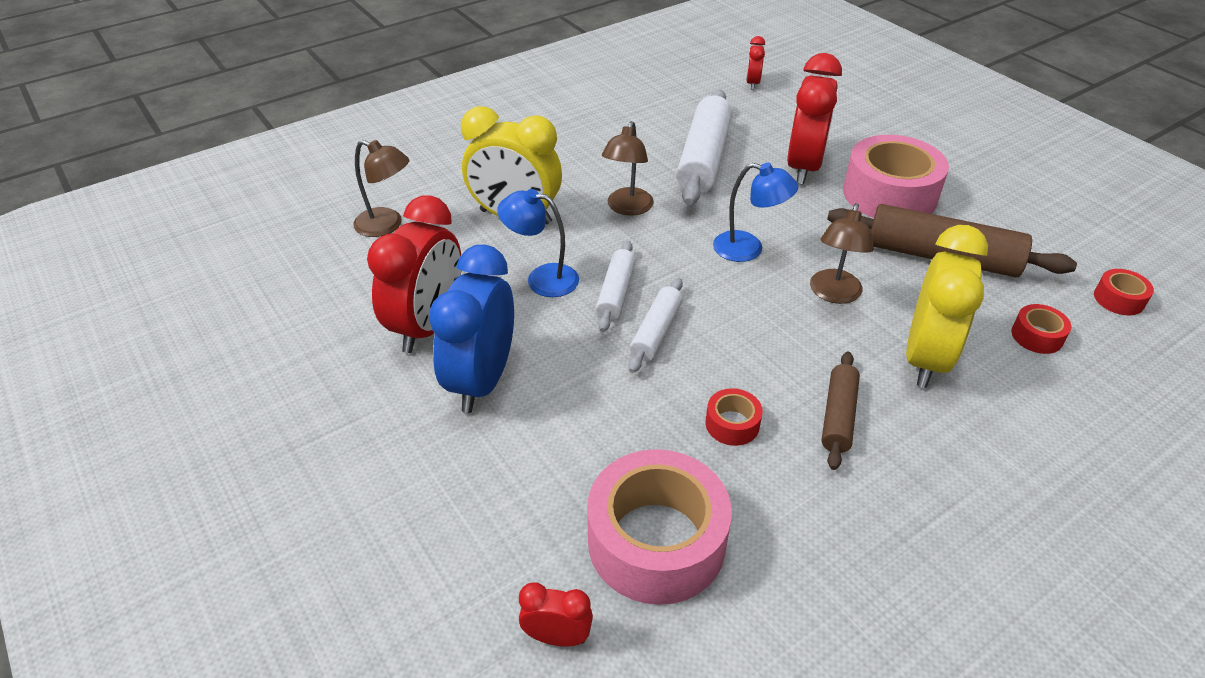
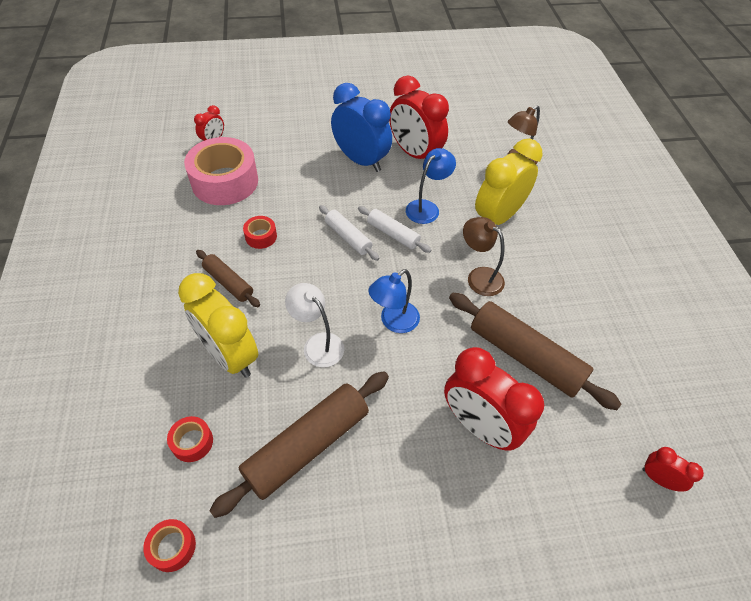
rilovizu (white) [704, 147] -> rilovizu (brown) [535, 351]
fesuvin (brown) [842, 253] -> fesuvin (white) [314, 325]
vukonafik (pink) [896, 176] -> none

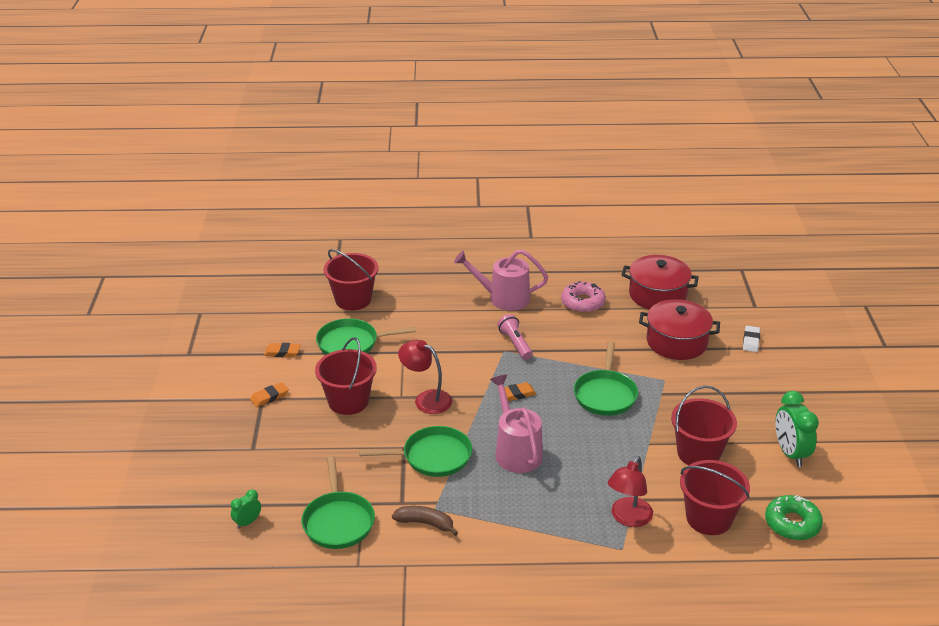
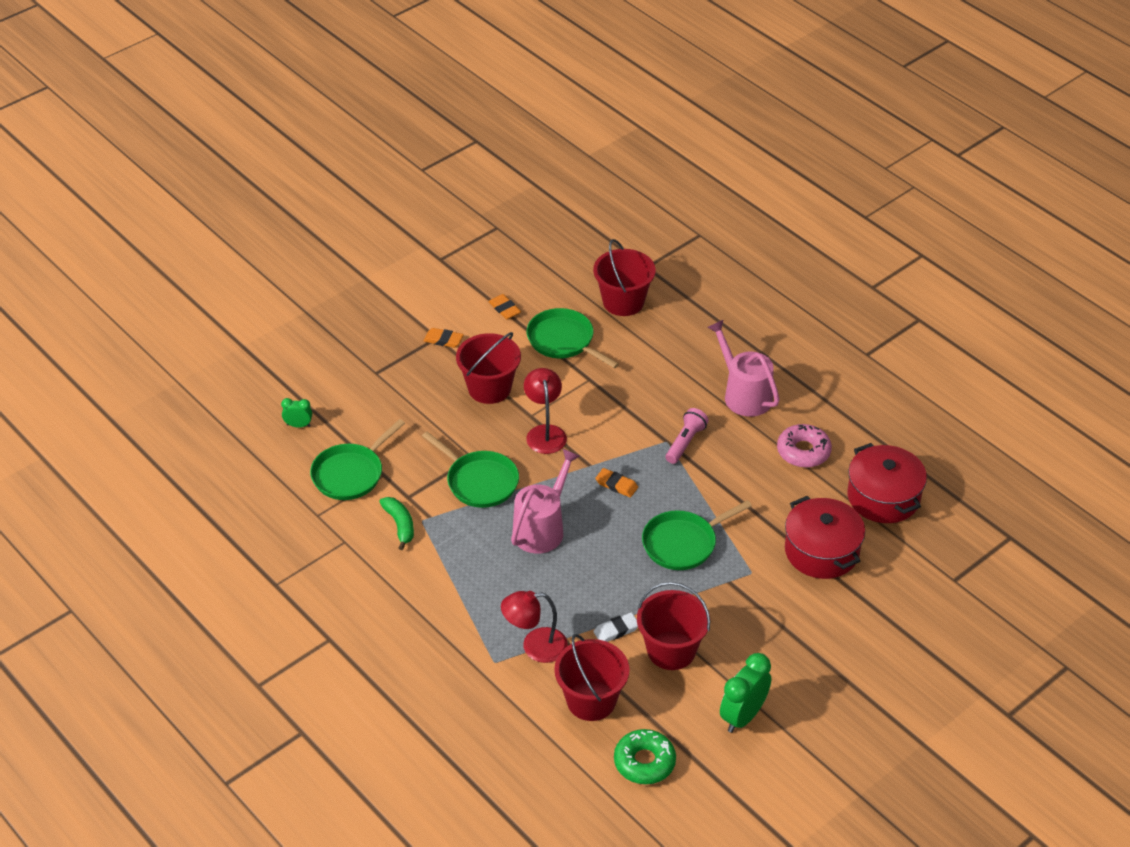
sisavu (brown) [425, 521] -> sisavu (green) [396, 523]
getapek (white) [751, 339] -> getapek (white) [615, 627], moved

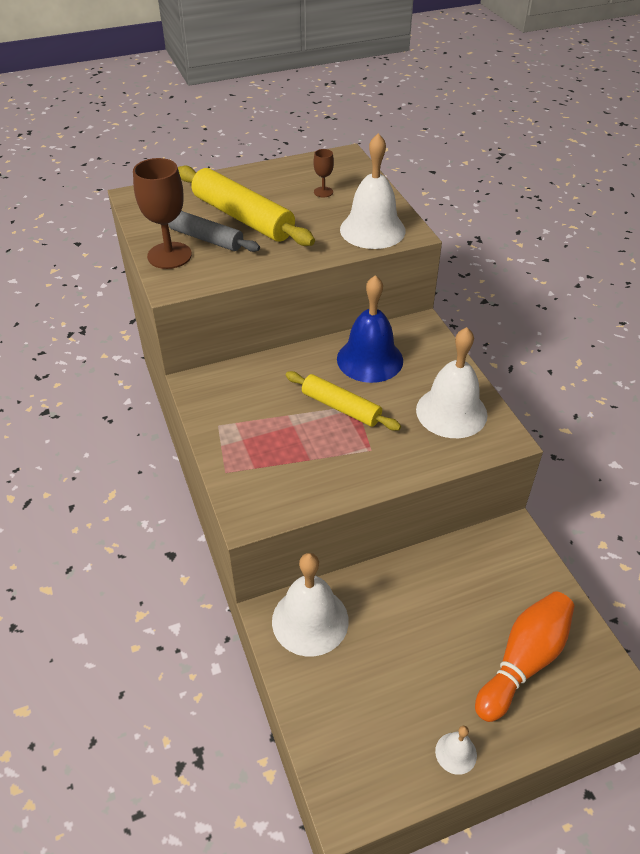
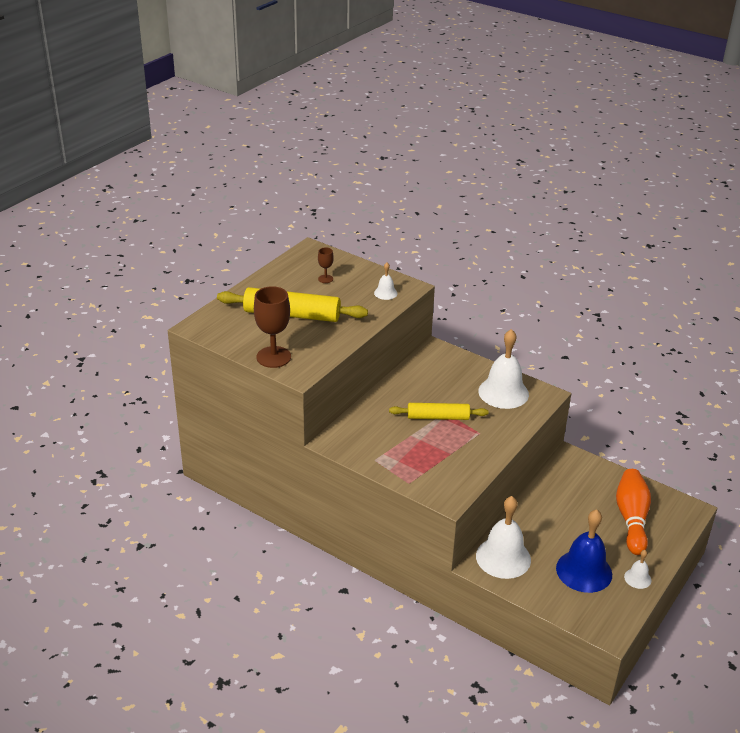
rilovizu (grey) [214, 231] -> none
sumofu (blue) [370, 329] -> sumofu (blue) [584, 551], moved
sumofu (white) [373, 191] -> sumofu (white) [386, 281], x0.48

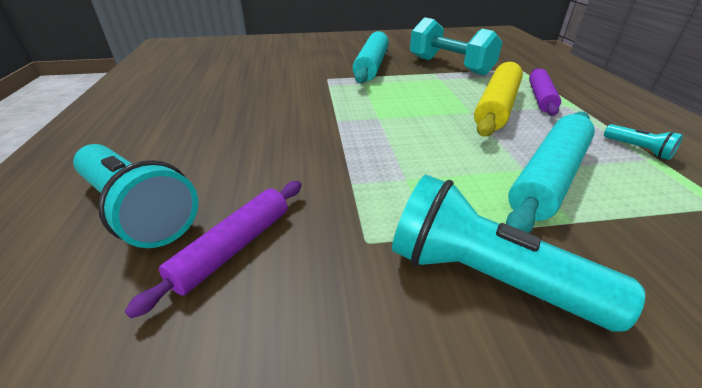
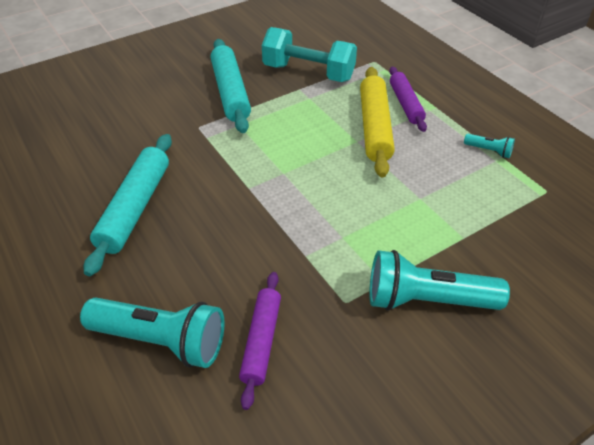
rilovizu (turquoise) [550, 172] -> rilovizu (turquoise) [128, 205], moved

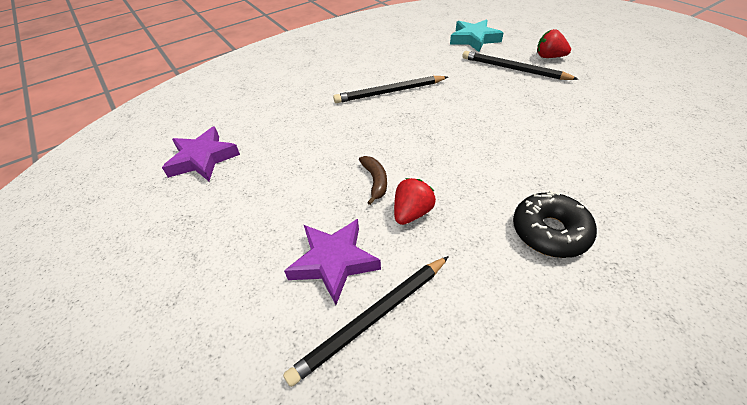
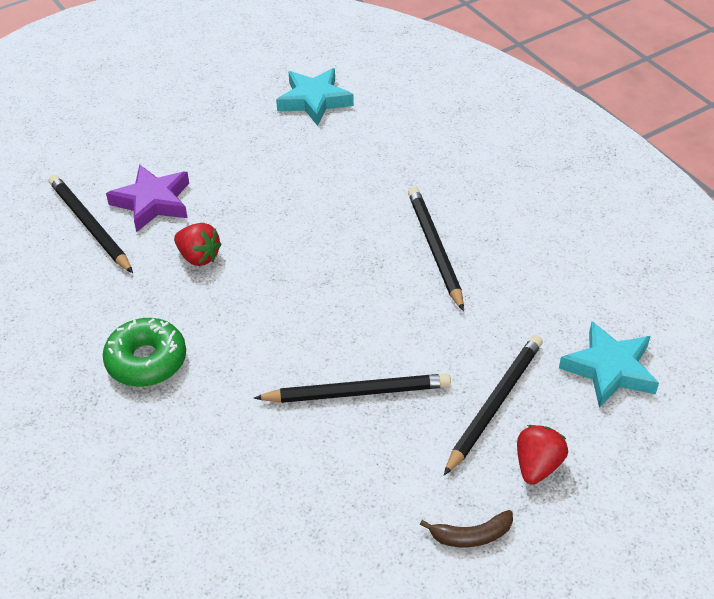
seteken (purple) [201, 153] -> seteken (turquoise) [315, 97]
sisavu (brown) [373, 180] -> sisavu (brown) [466, 528], moved
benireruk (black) [555, 224] -> benireruk (green) [144, 352]
none -> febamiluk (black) [352, 388]

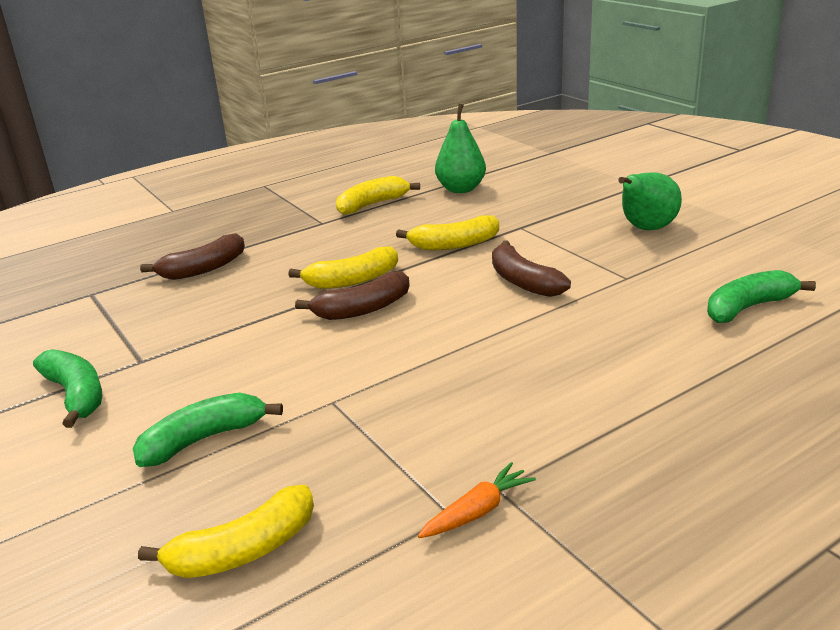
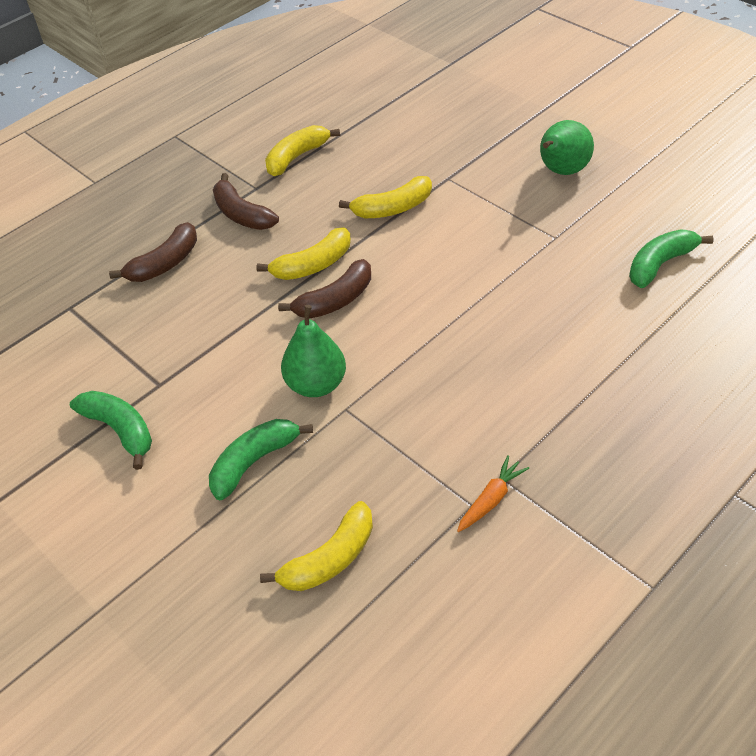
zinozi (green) [460, 148] -> zinozi (green) [313, 351], moved
sisavu (brown) [531, 269] -> sisavu (brown) [246, 201], moved

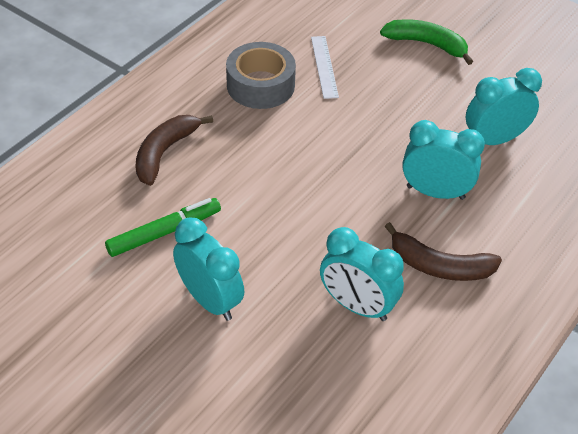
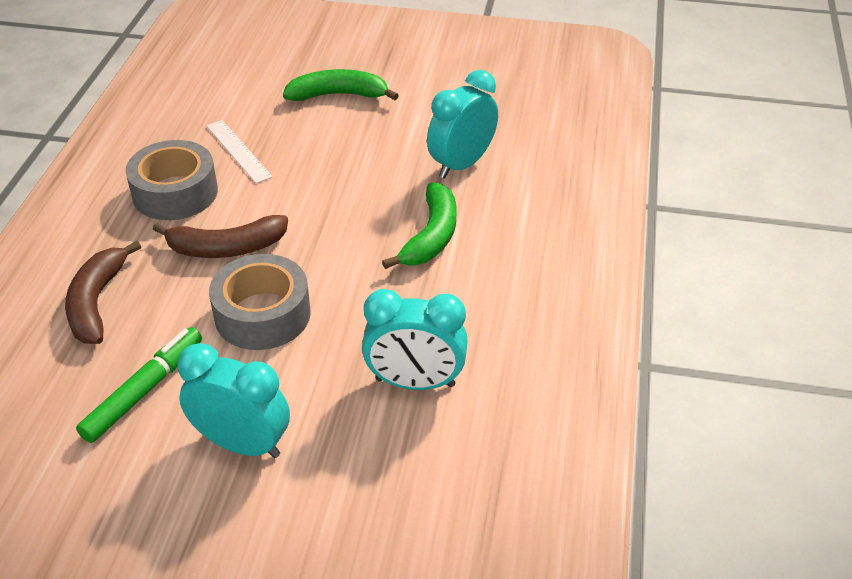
sisavu (brown) [443, 251] -> sisavu (brown) [220, 236], moved
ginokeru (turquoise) [443, 160] -> sisavu (green) [419, 226]
none -> vukonafik (grey) [260, 302]

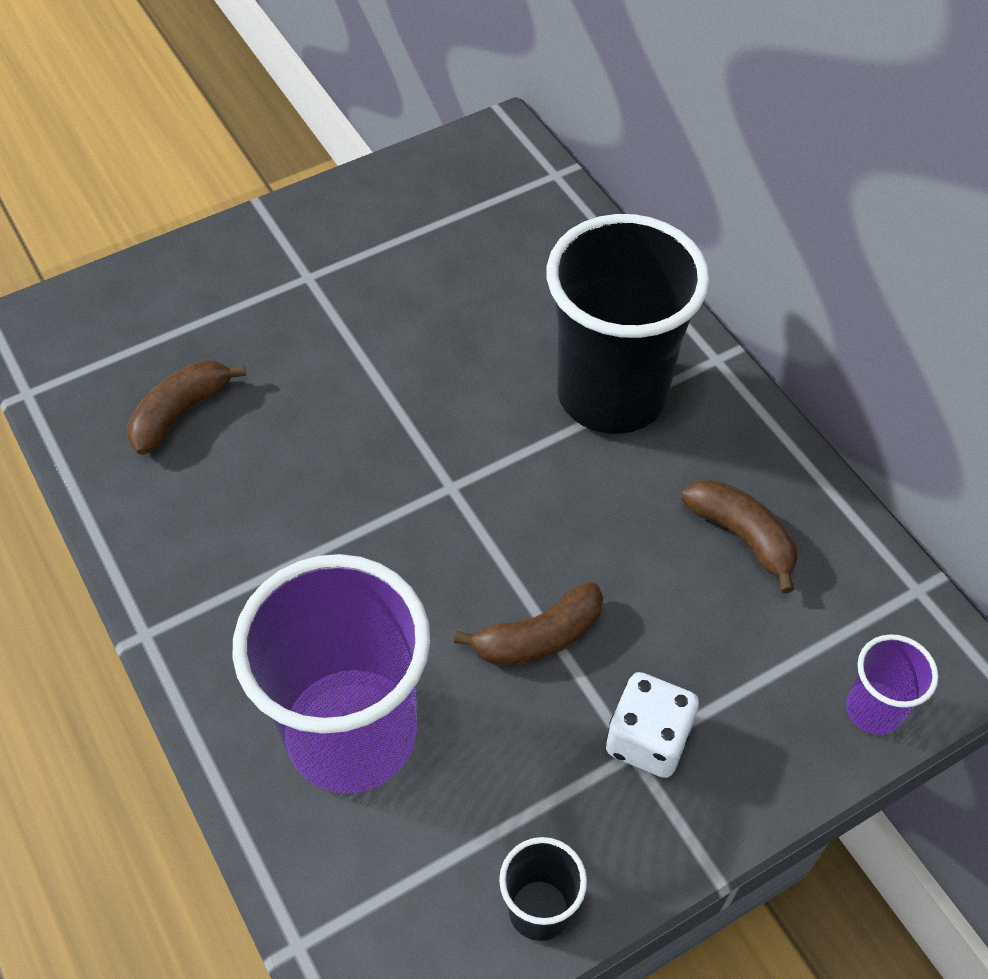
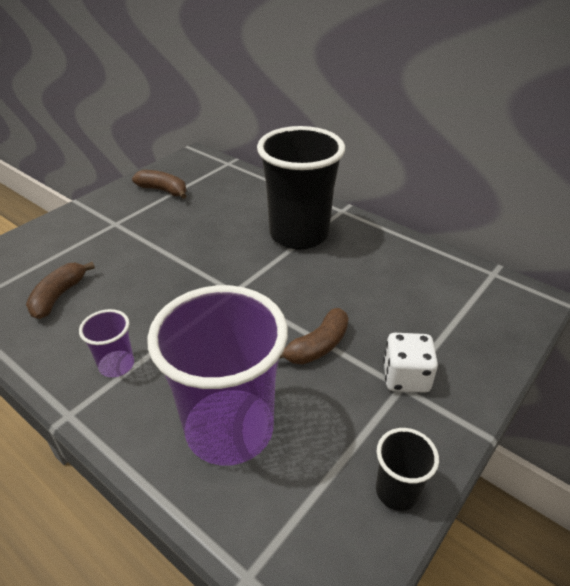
sisavu (brown) [739, 536] -> sisavu (brown) [159, 184], moved
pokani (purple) [892, 684] -> pokani (purple) [106, 343], moved

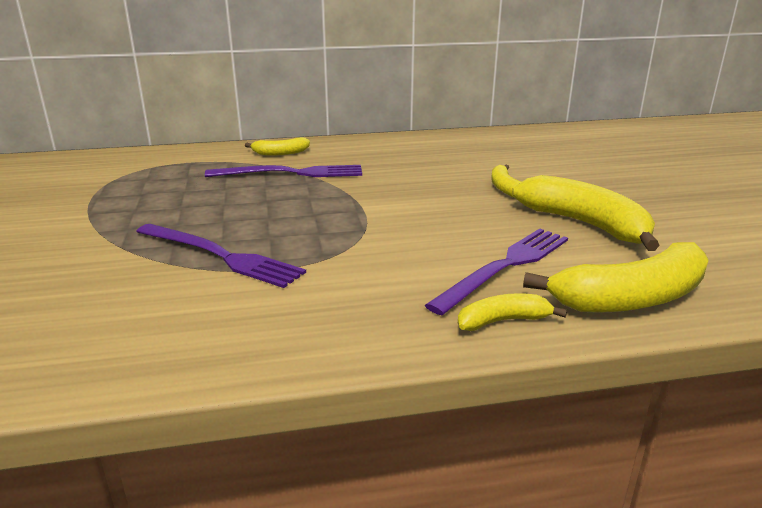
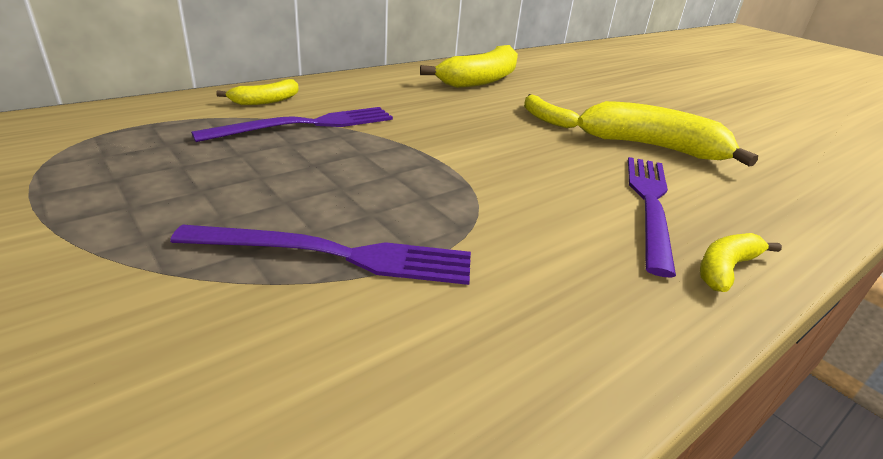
sisavu (yellow) [615, 277] -> sisavu (yellow) [469, 66], moved

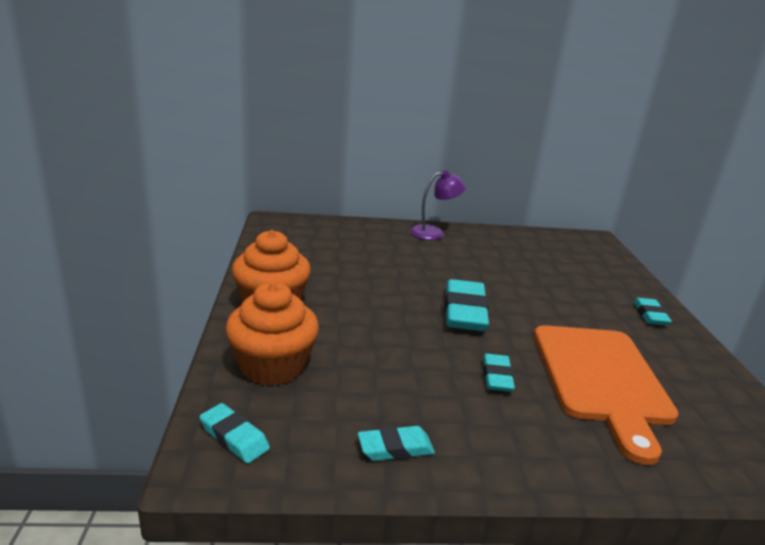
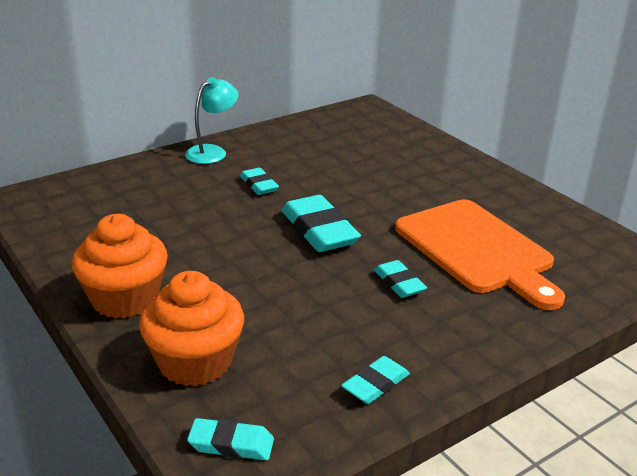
fesuvin (purple) [438, 205] -> fesuvin (turquoise) [211, 120]
getapek (turquoise) [652, 311] -> getapek (turquoise) [259, 181], moved

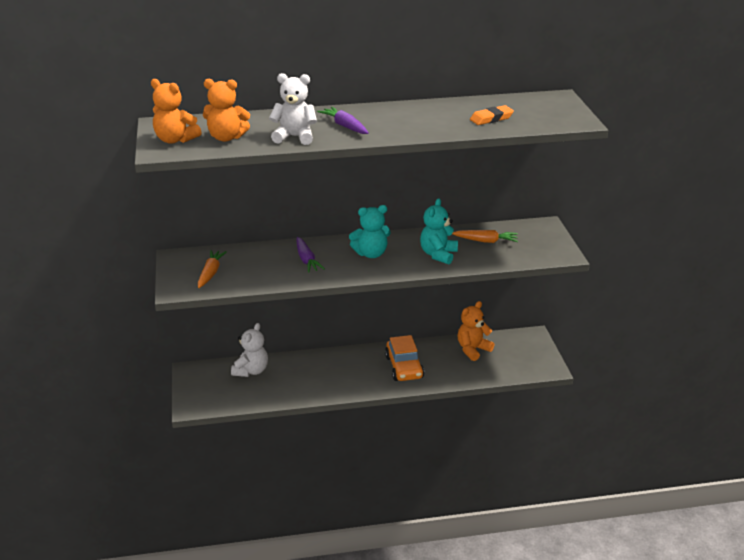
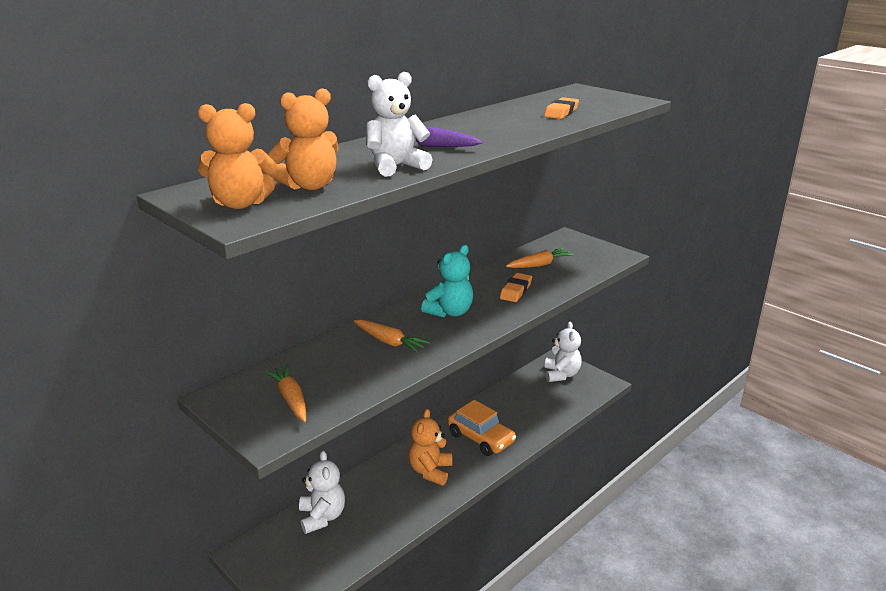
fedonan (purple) [311, 255] -> fedonan (orange) [392, 336]
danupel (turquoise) [439, 231] -> getapek (orange) [516, 287]
danupel (orange) [476, 331] -> danupel (orange) [430, 447], moved
none -> danupel (white) [563, 352]

